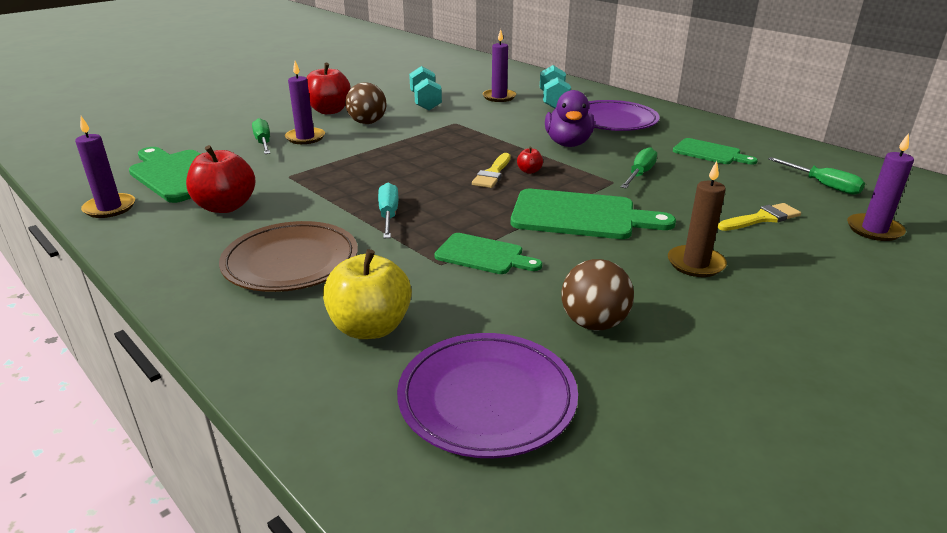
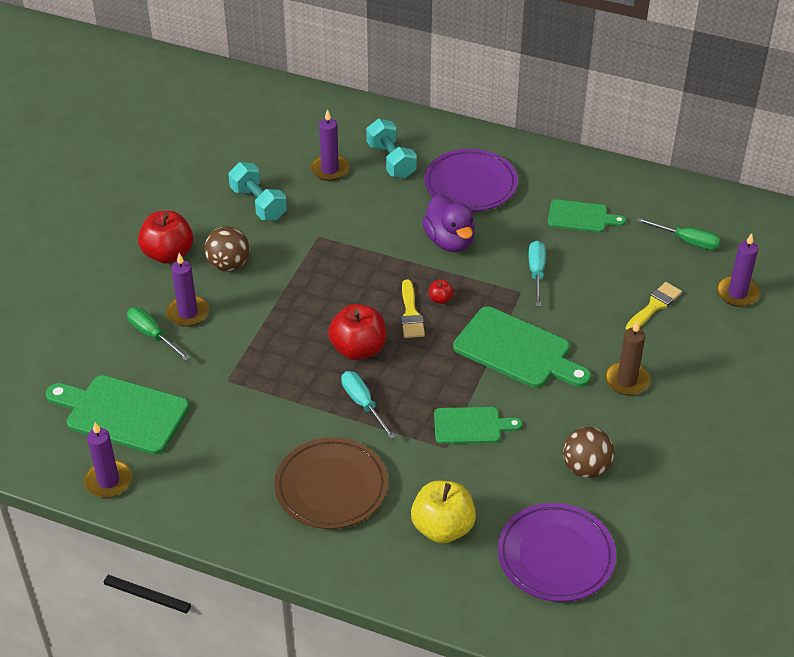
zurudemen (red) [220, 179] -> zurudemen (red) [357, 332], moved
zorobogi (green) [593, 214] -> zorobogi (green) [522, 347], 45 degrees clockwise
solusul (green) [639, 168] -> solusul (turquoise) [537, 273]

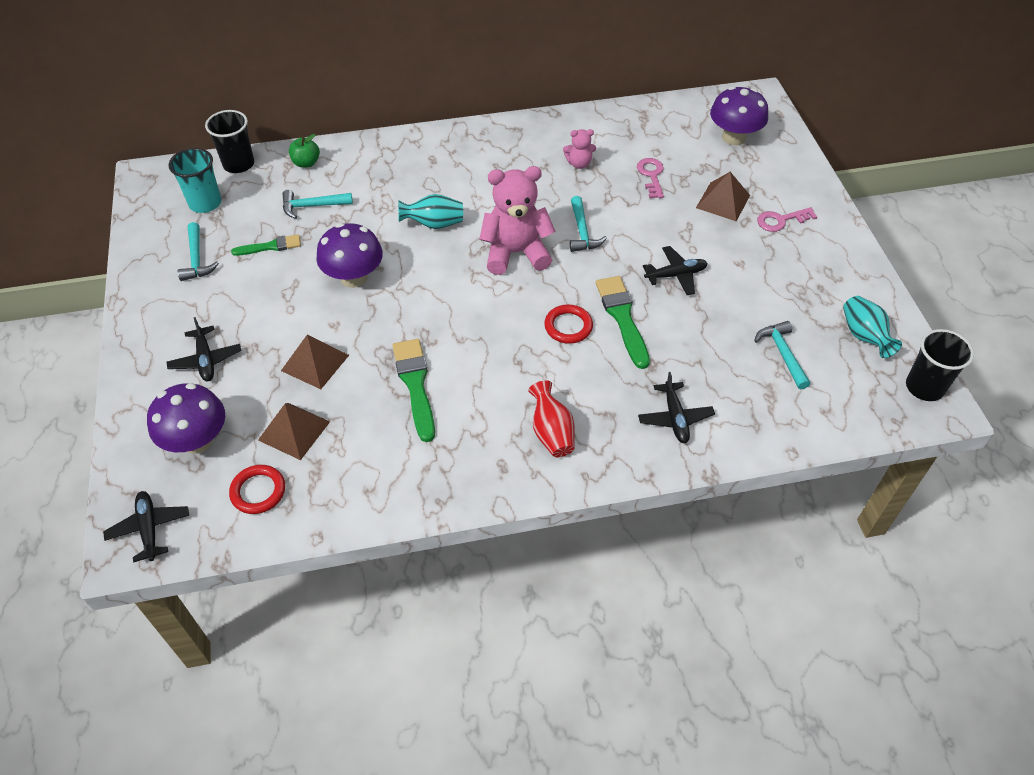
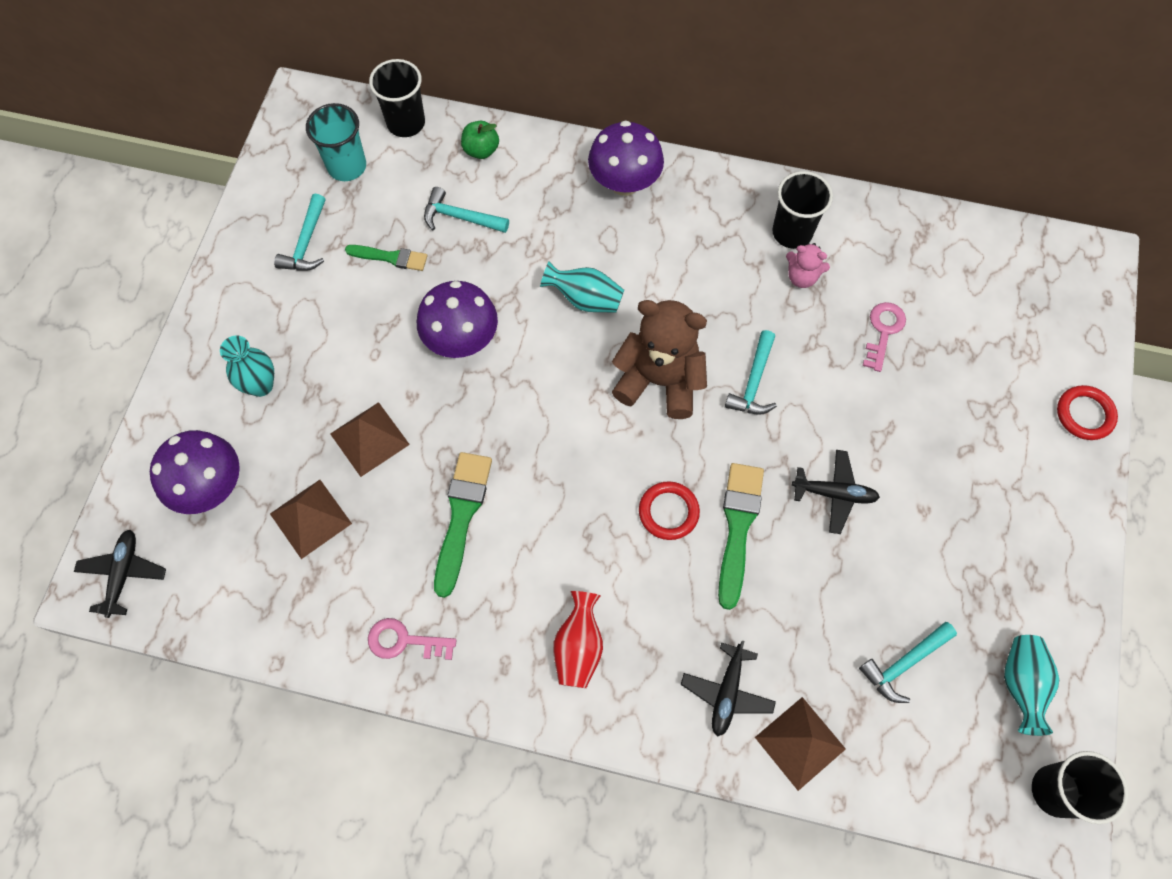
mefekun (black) [204, 349] -> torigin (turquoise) [247, 366]
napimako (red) [257, 489] -> napimako (red) [1087, 412], moved
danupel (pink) [517, 220] -> danupel (brown) [659, 359]
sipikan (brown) [723, 196] -> sipikan (brown) [800, 744], moved
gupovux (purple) [739, 115] -> gupovux (purple) [626, 158], moved
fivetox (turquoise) [782, 355] -> fivetox (turquoise) [908, 662], 135 degrees counterclockwise
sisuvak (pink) [787, 219] -> sisuvak (pink) [412, 639], moved
none -> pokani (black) [802, 210]

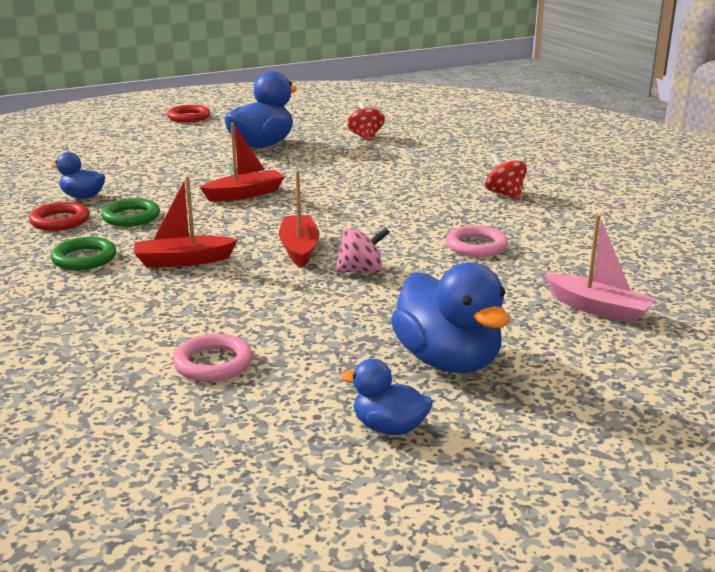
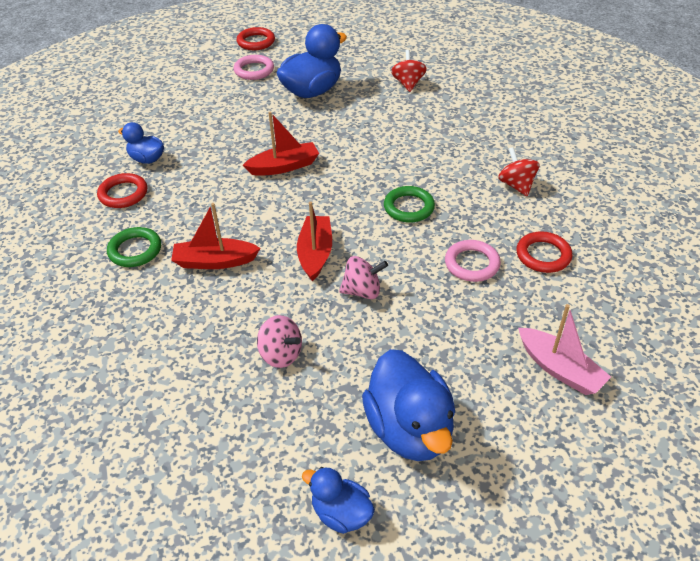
napimako (green) [130, 212] -> napimako (green) [409, 204], moved
napimako (pink) [213, 358] -> napimako (pink) [254, 67], moved
none -> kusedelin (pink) [279, 341]
none -> napimako (red) [544, 252]

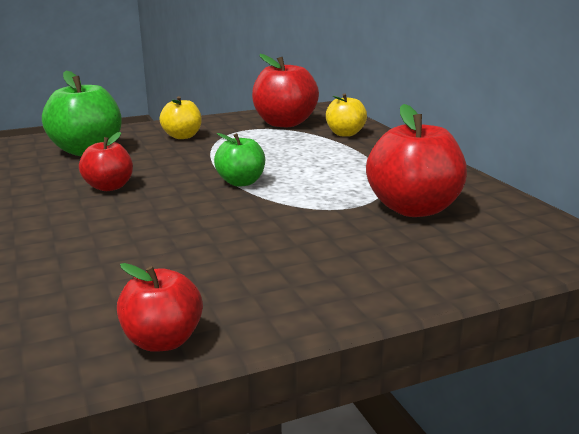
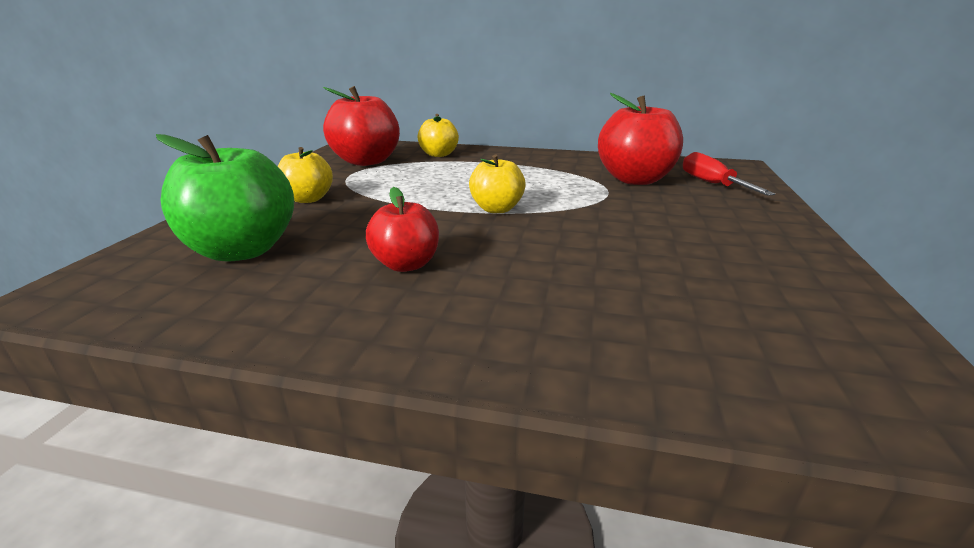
zurudemen (red) [160, 307] -> none
zurudemen (green) [239, 160] -> zurudemen (yellow) [497, 184]
none -> solusul (red) [729, 174]

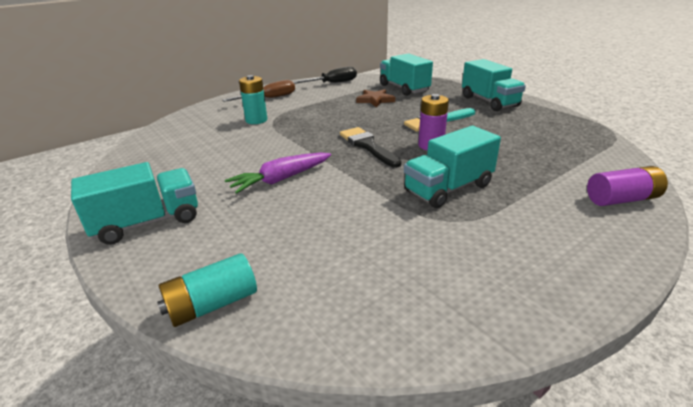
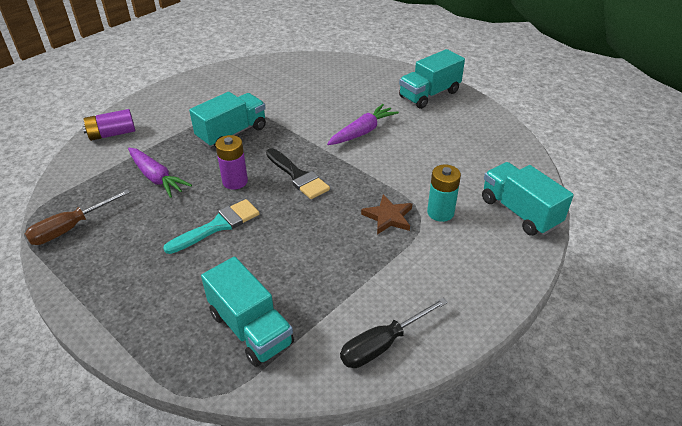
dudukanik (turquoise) [207, 290] -> none
solusul (brown) [259, 91] -> solusul (brown) [78, 217], moved
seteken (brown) [375, 98] -> seteken (brown) [386, 214], moved
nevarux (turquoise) [494, 85] -> nevarux (turquoise) [528, 199], moved
none -> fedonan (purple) [160, 173]

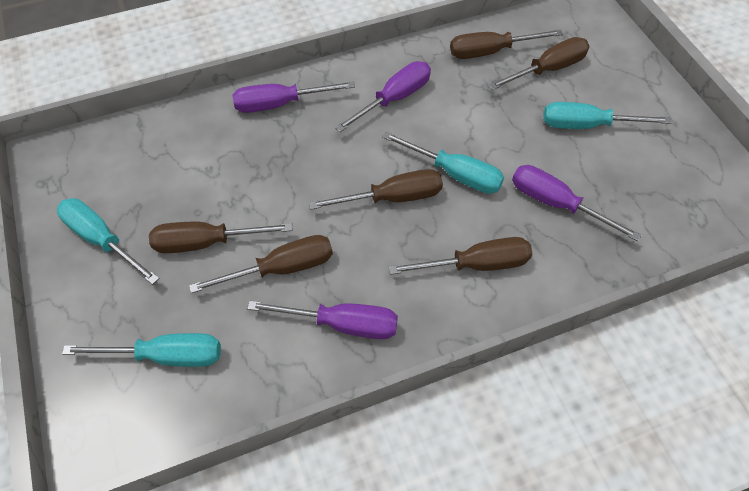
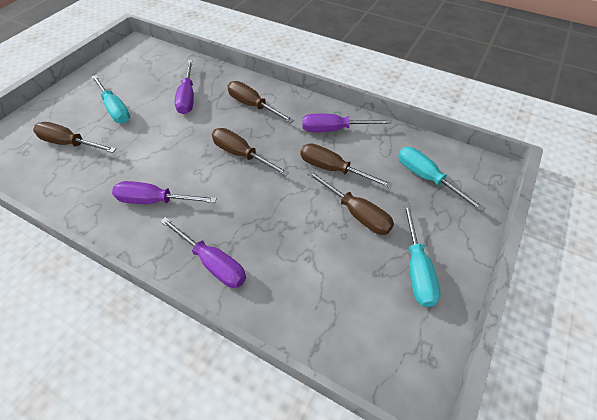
solusul (purple) [322, 320] -> solusul (purple) [347, 123], 60 degrees counterclockwise
solusul (turquoise) [443, 163] -> none
solusul (brown) [506, 44] -> none

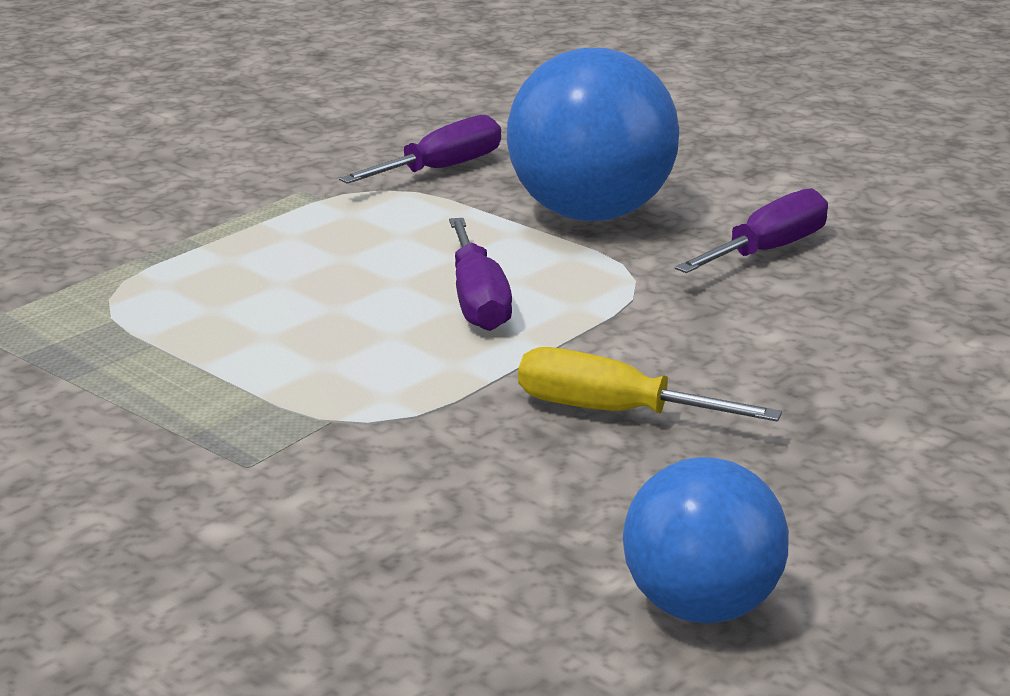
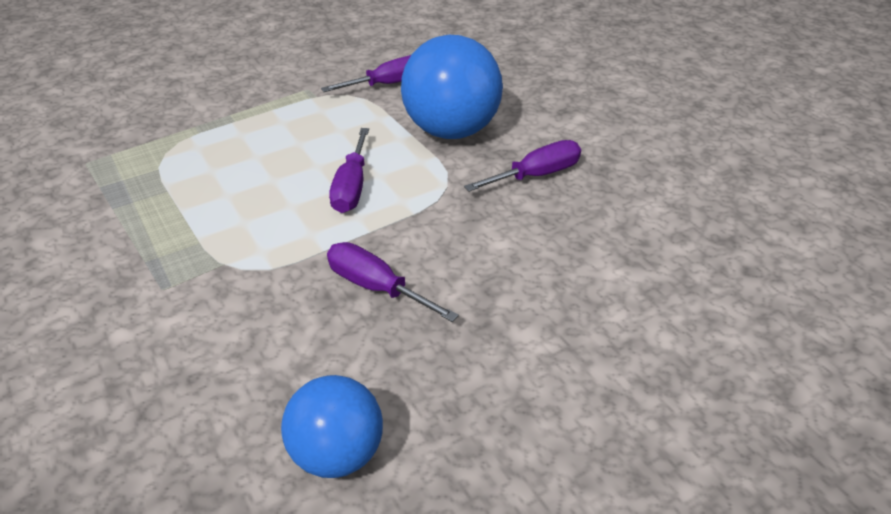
solusul (yellow) [650, 384] -> solusul (purple) [393, 282]

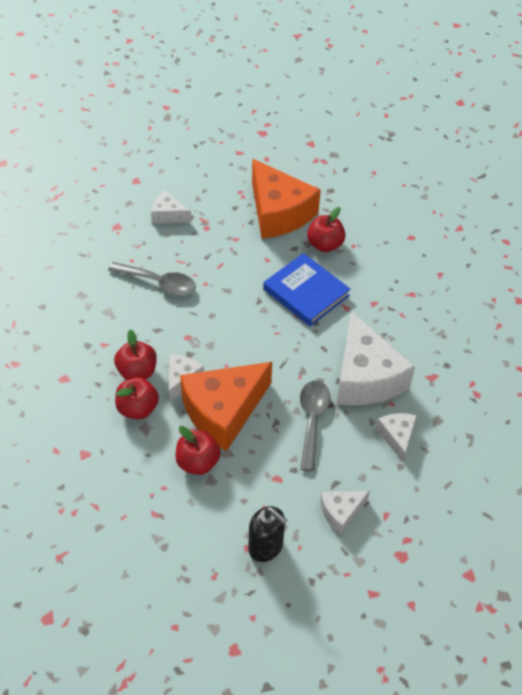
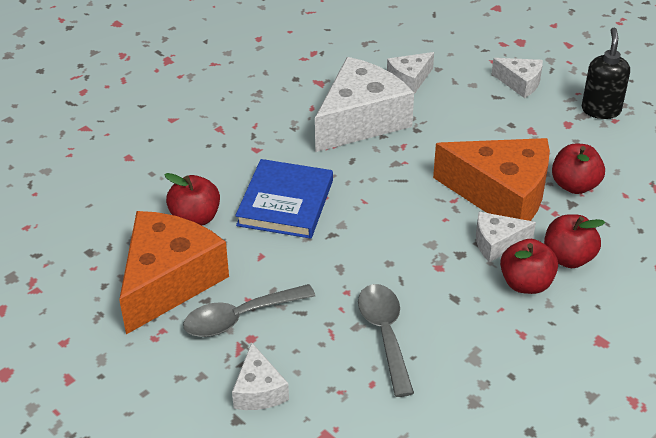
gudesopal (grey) [315, 426] -> gudesopal (grey) [249, 310], moved

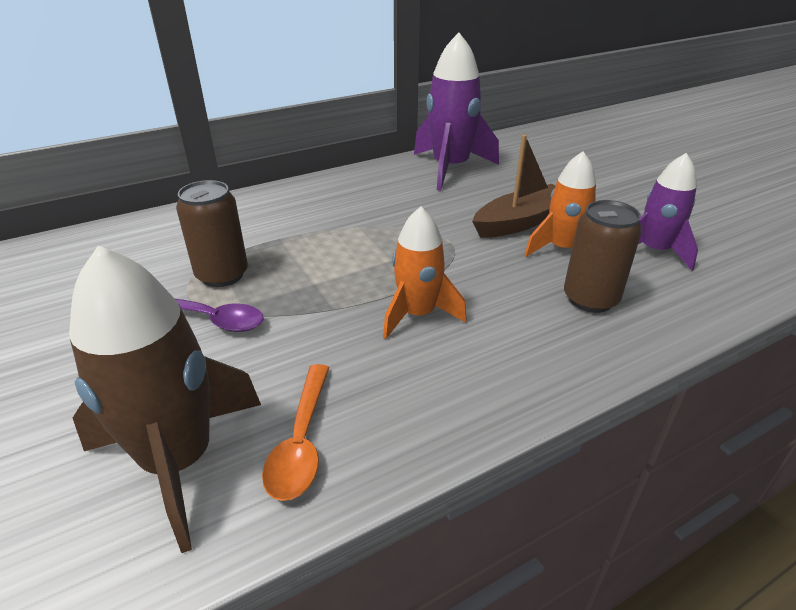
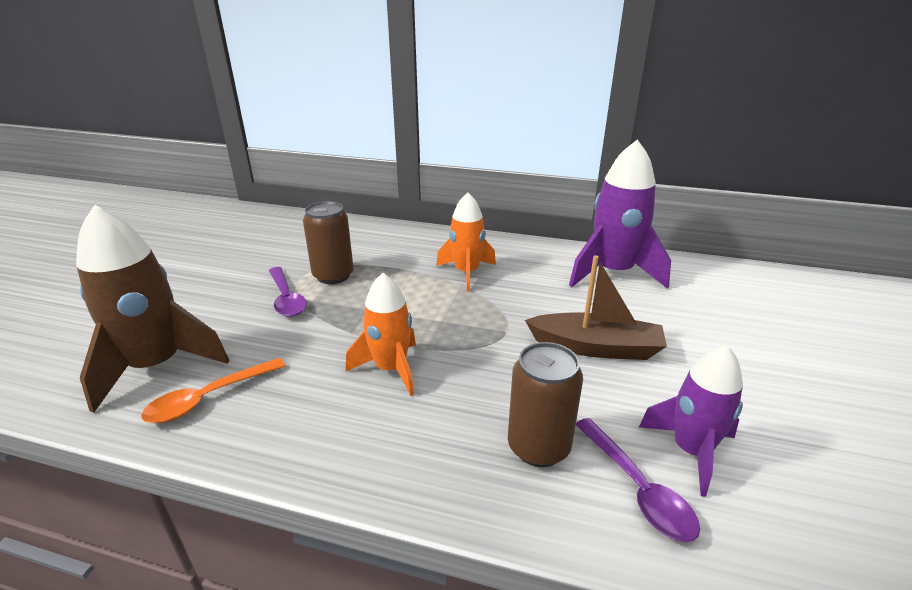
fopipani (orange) [560, 204] -> fopipani (orange) [466, 241], moved
none -> gudesopal (purple) [638, 480]

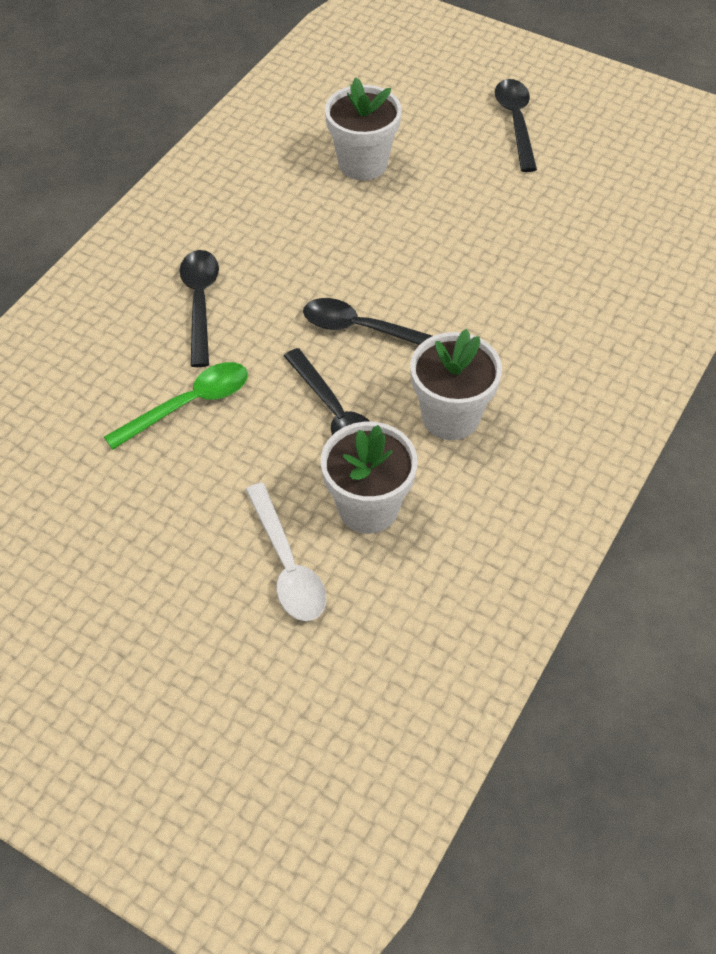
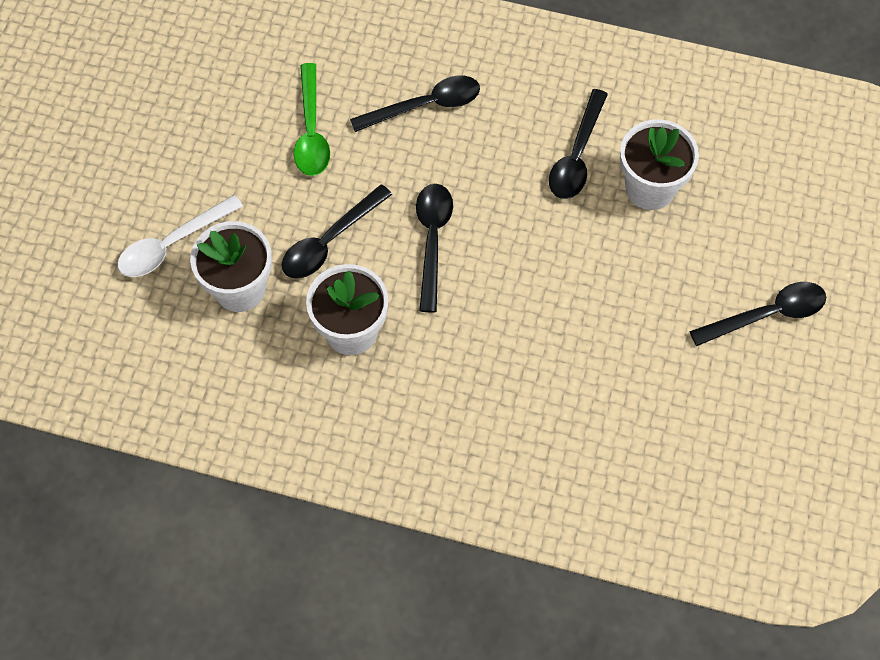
gudesopal (green) [176, 406] -> gudesopal (green) [312, 119], 45 degrees clockwise
none -> gudesopal (black) [578, 144]

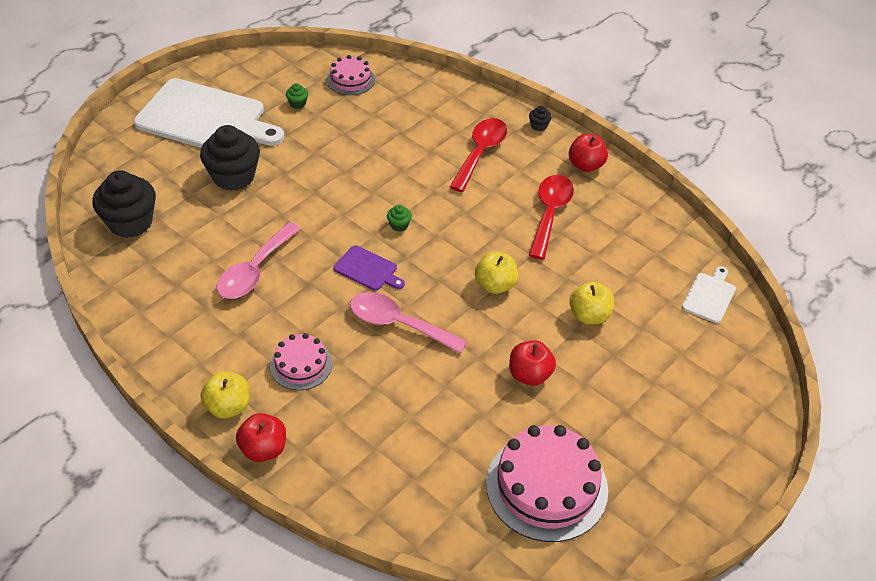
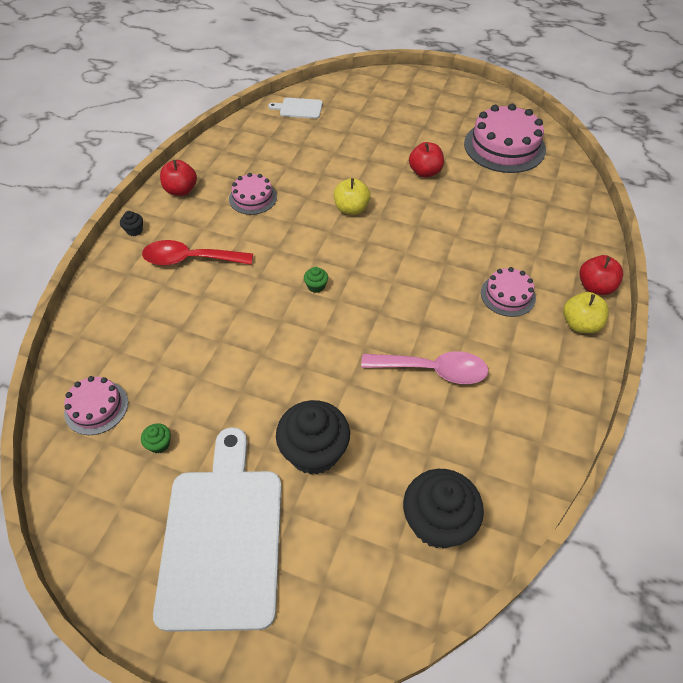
zorobogi (purple) [369, 268] -> none
gudesopal (pink) [408, 323] -> none
gudesopal (red) [551, 217] -> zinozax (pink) [253, 194]
zurudemen (yellow) [591, 302] -> none

